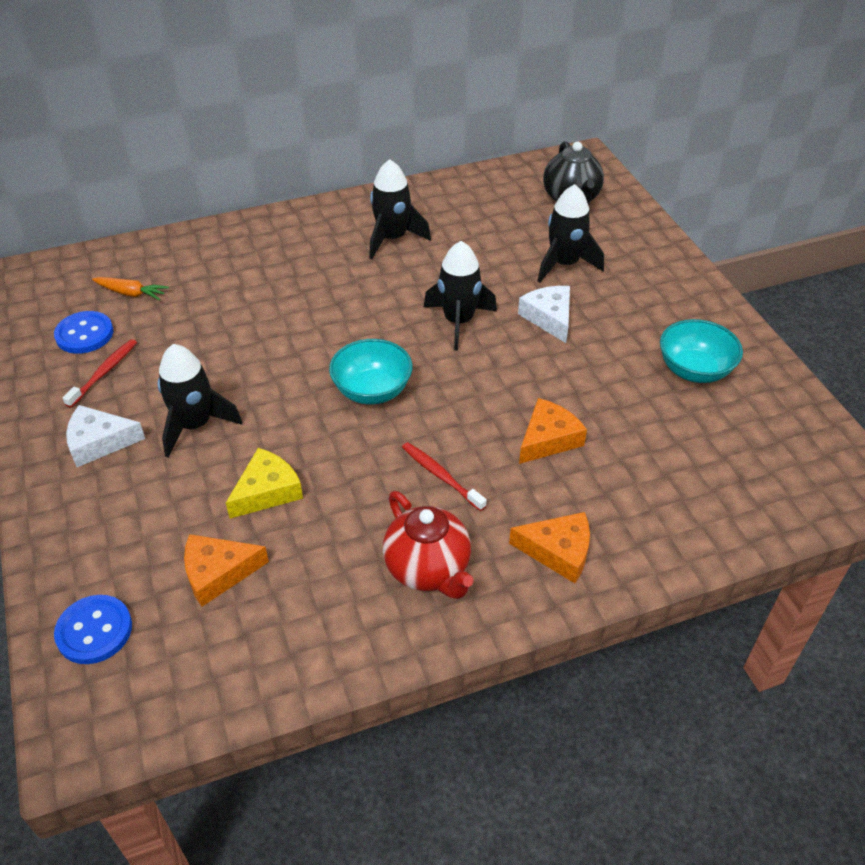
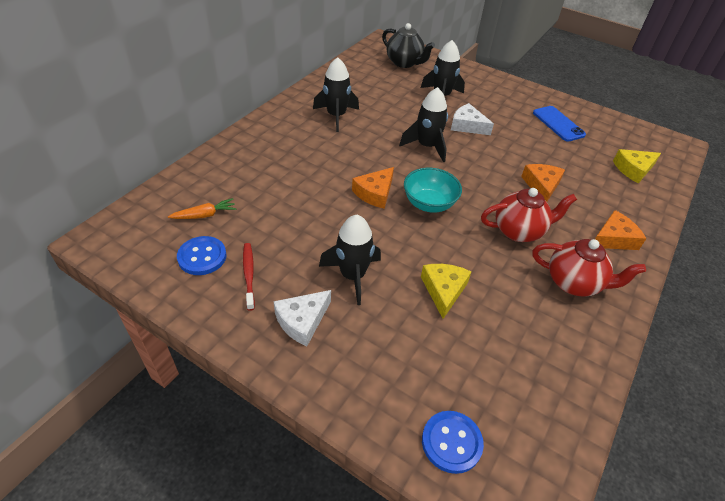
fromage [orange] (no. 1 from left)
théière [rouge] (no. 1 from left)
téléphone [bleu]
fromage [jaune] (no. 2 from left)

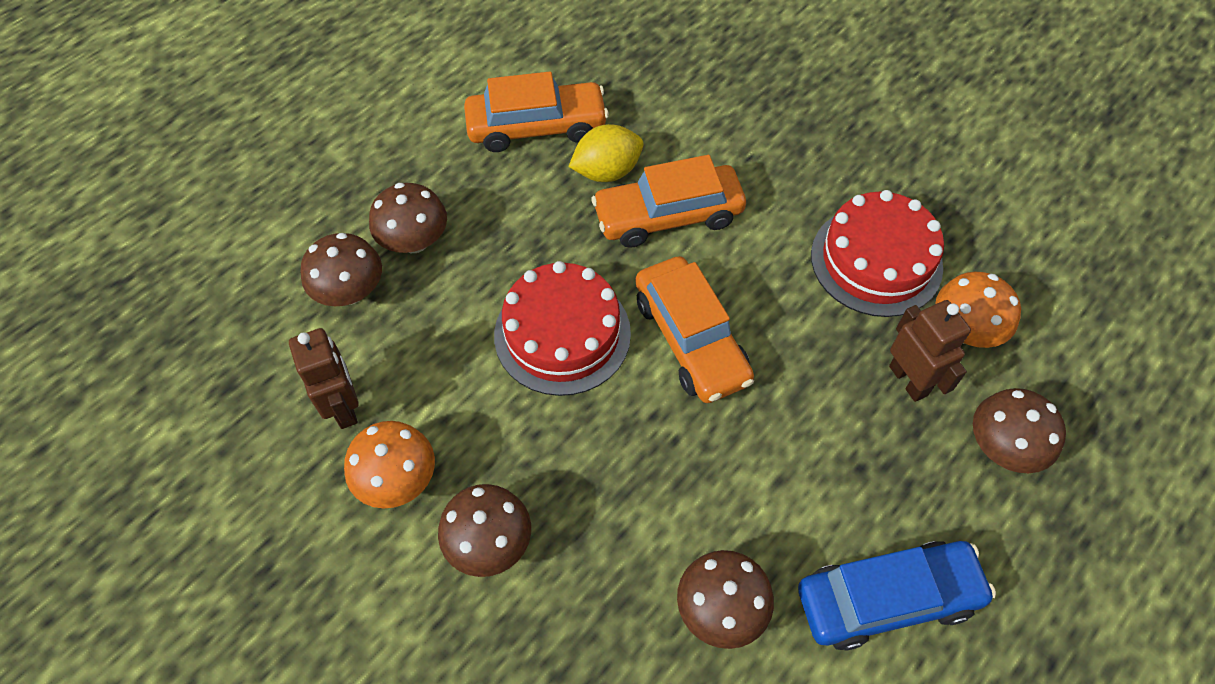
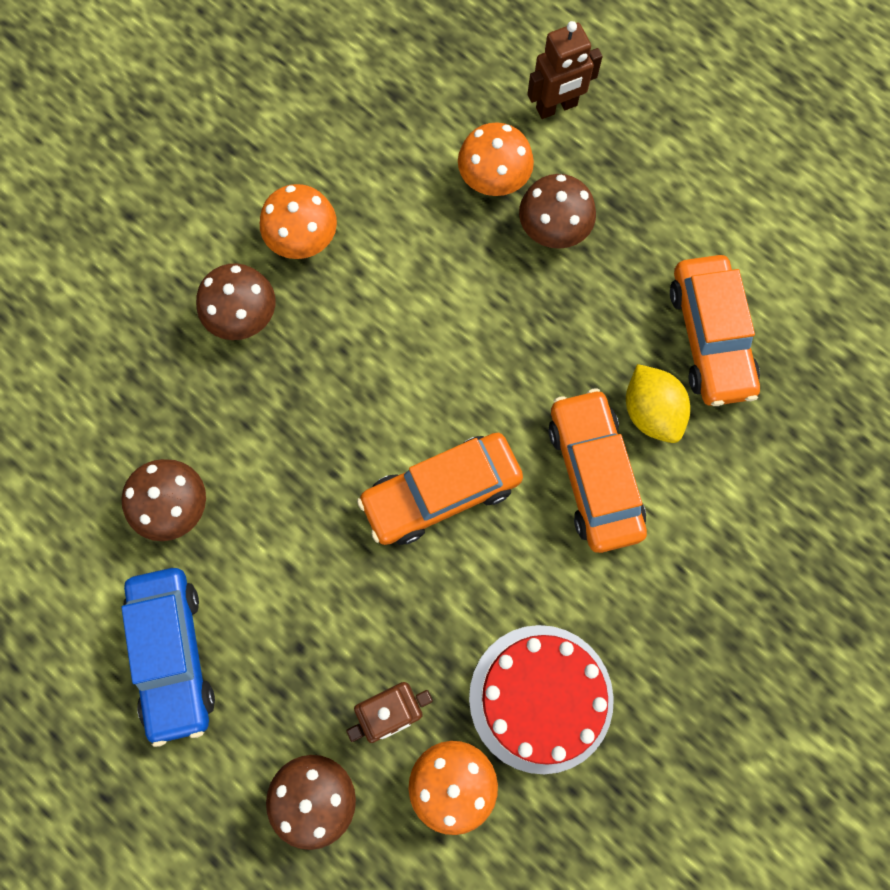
champignon [orange] (no. 3 from left)
robot [marron] (no. 2 from left)
gâteau [rouge] (no. 1 from left in the first image)

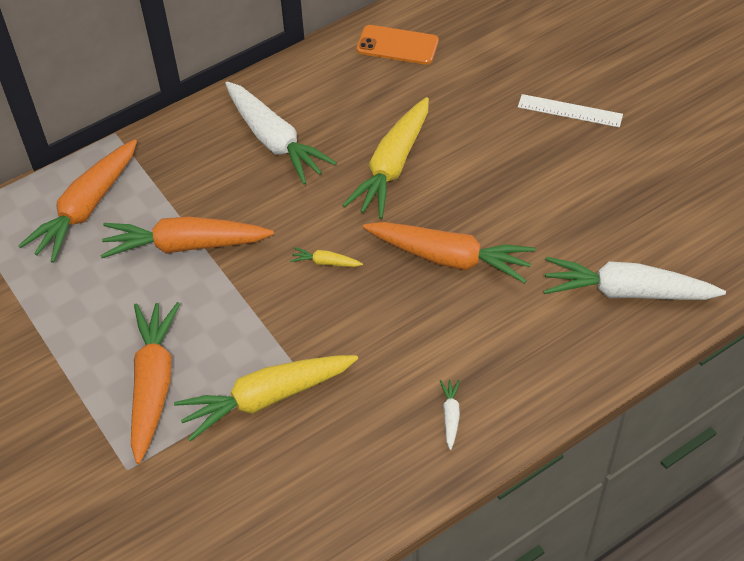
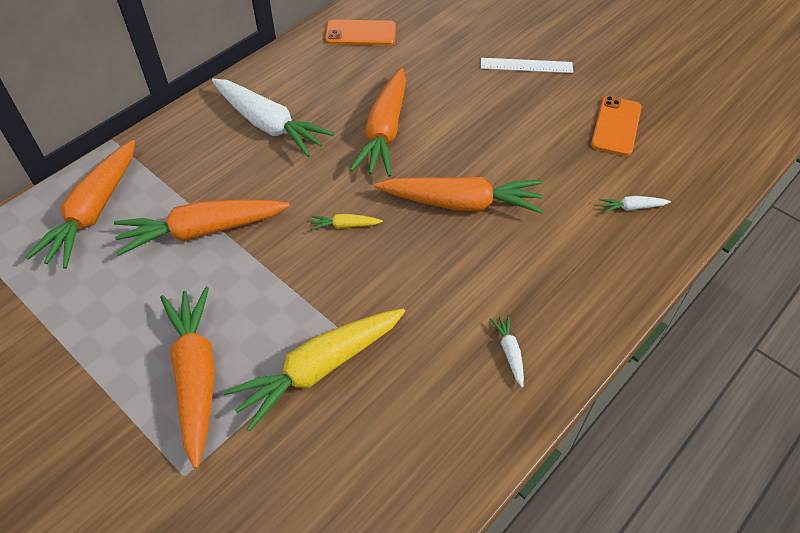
carotte [orange] (no. 4 from left)
téléphone [orange] (no. 2 from left)
carotte [blanc] (no. 3 from left)

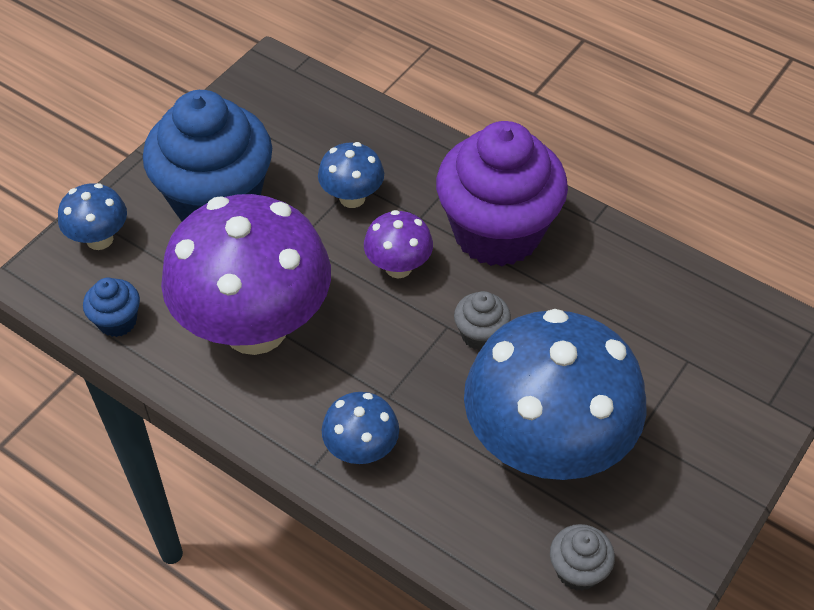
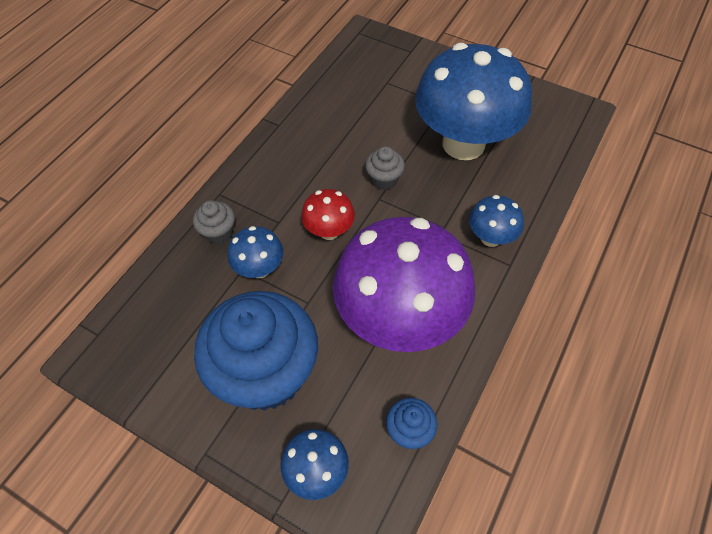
muffin [gris] (no. 1 from left)
champignon [rouge]
muffin [violet]

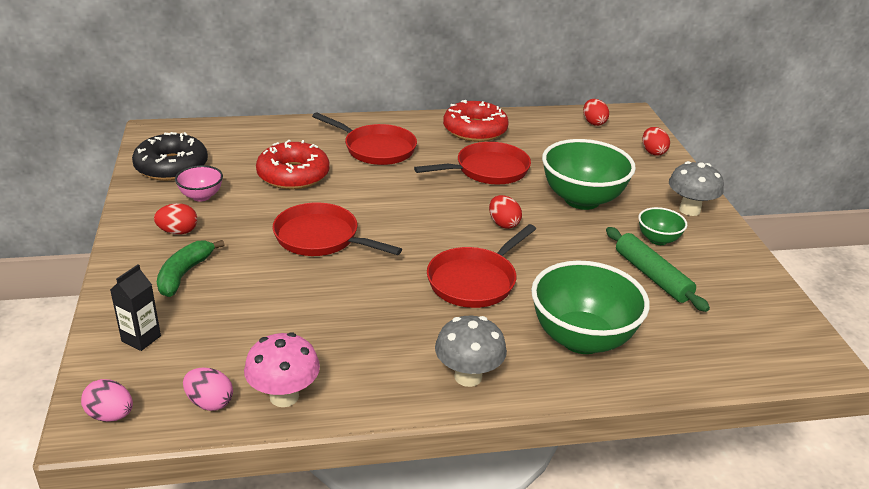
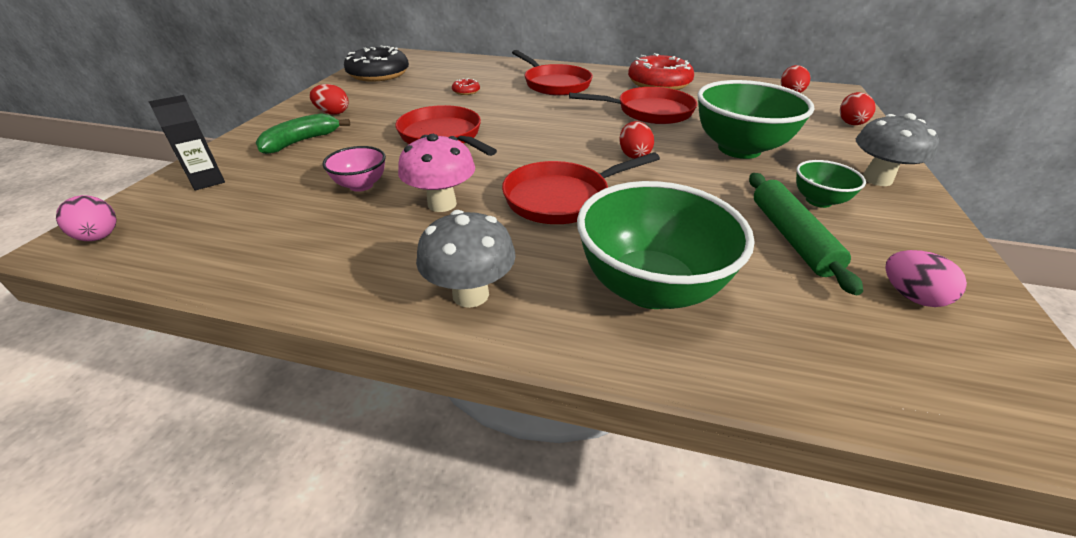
bol [rose]
champignon [rose]
beignet [rouge] (no. 1 from left)
œuf [rose] (no. 2 from left)

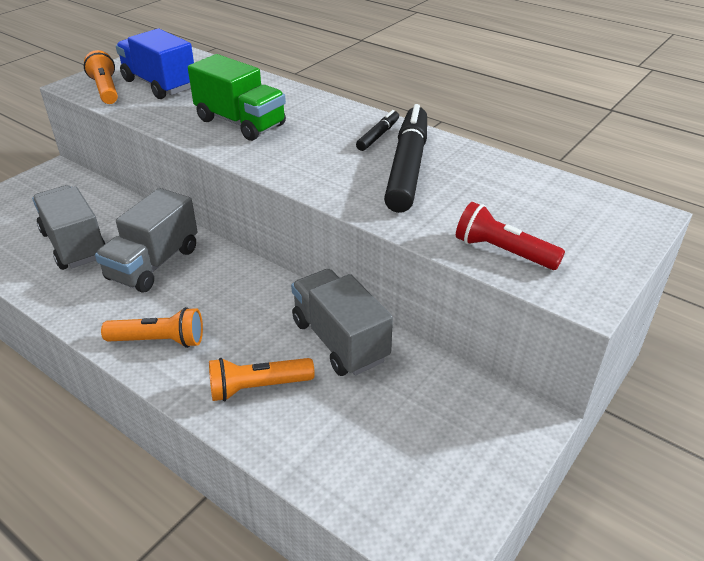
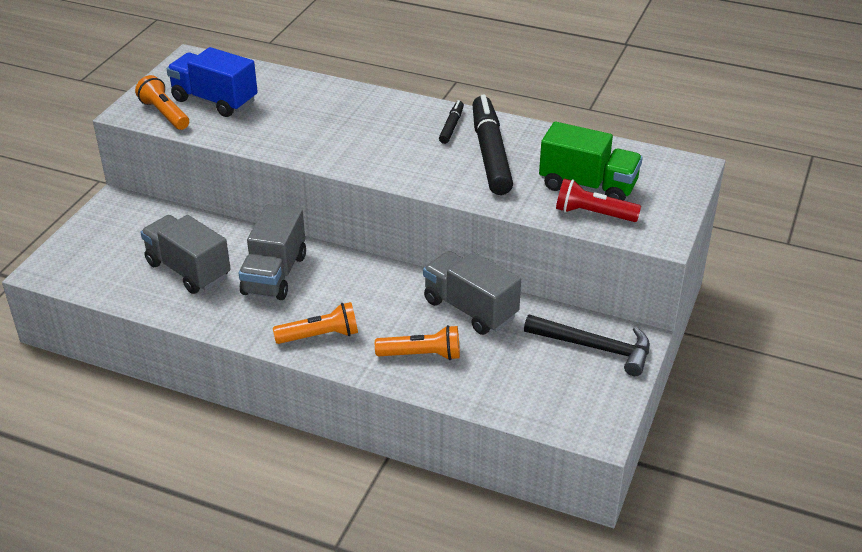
lampe de poche [orange] (no. 3 from left)
marteau [noir]
camion [vert]

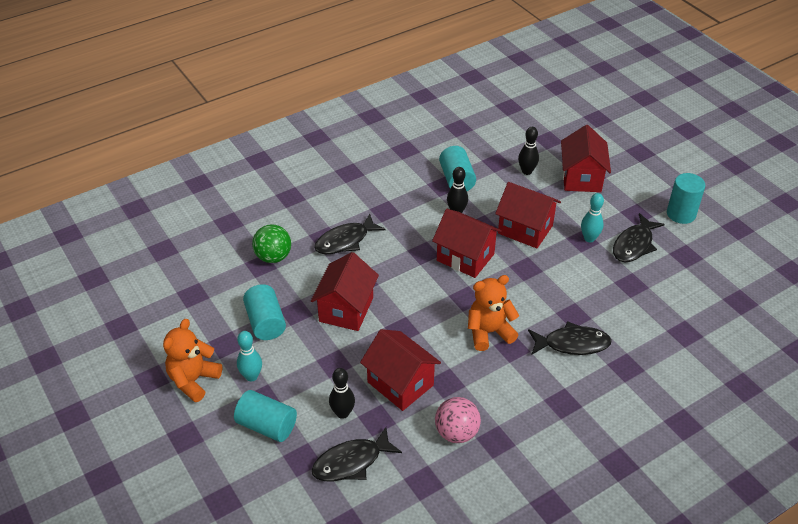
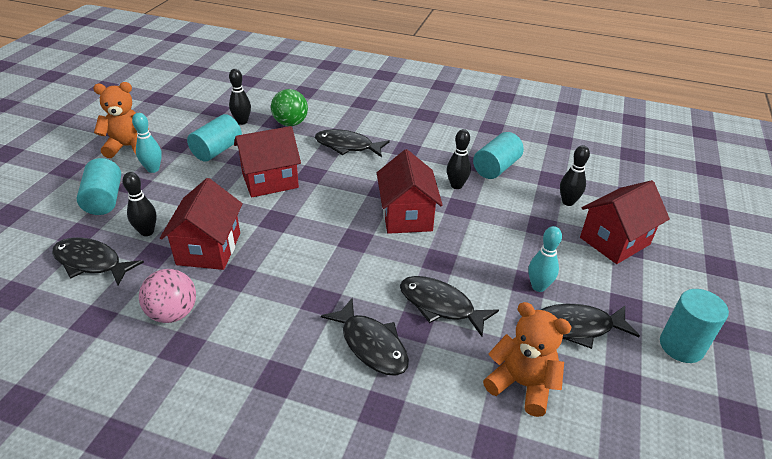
quille [noir] (no. 2 from left)
poisson [noir] (no. 4 from left)
ours en peluche [orange] (no. 2 from left)
maison [rouge] (no. 4 from left in the first image)

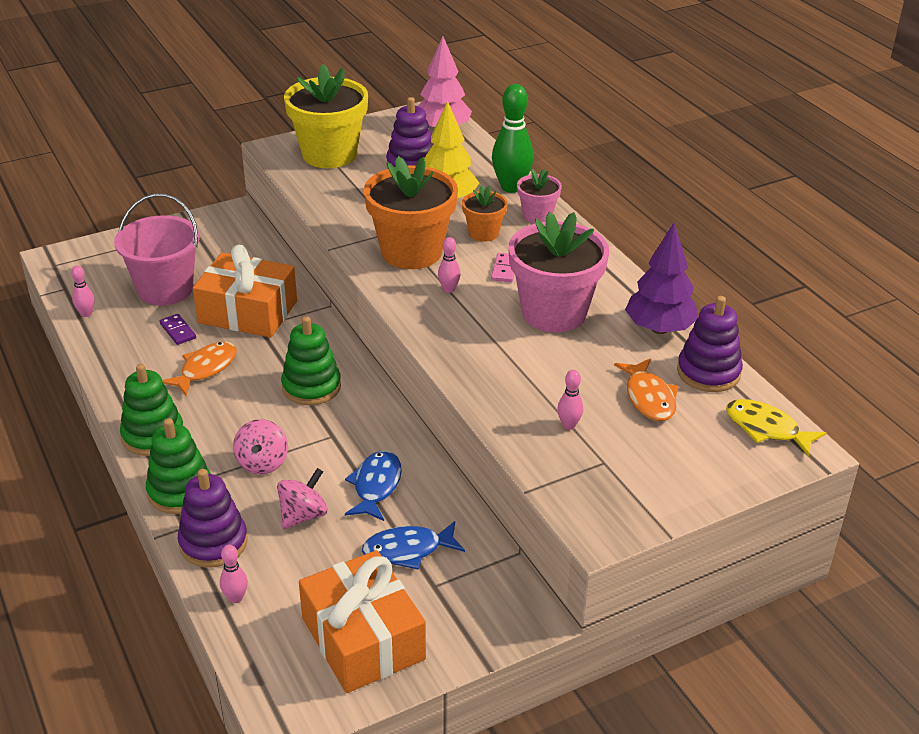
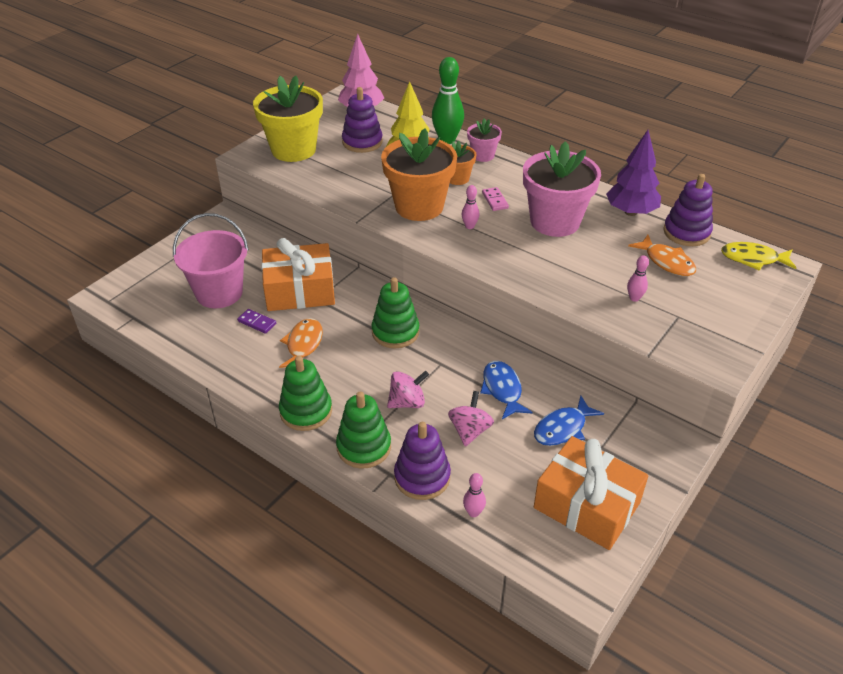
toupie [rose] (no. 1 from left)
quille [rose] (no. 1 from left in the first image)

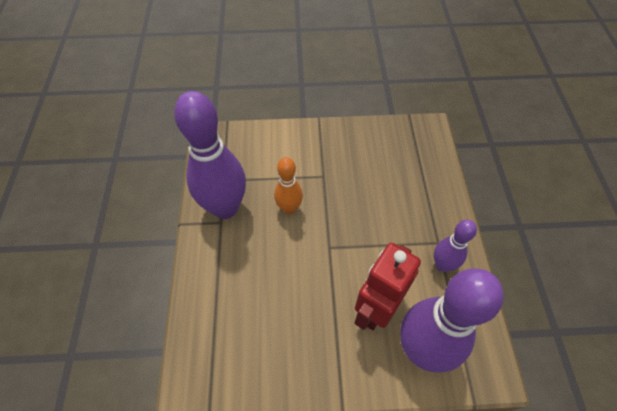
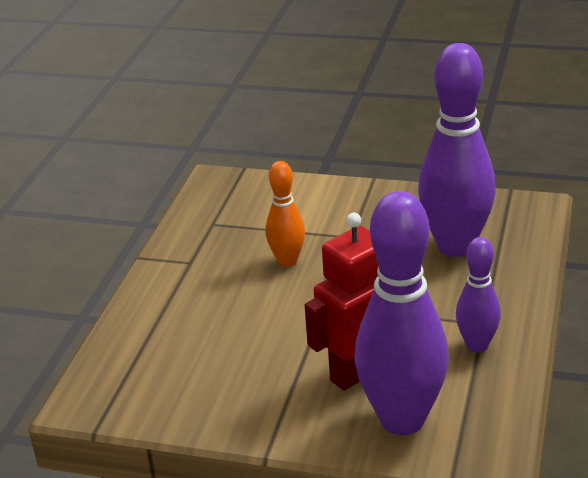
quille [violet] (no. 2 from left)

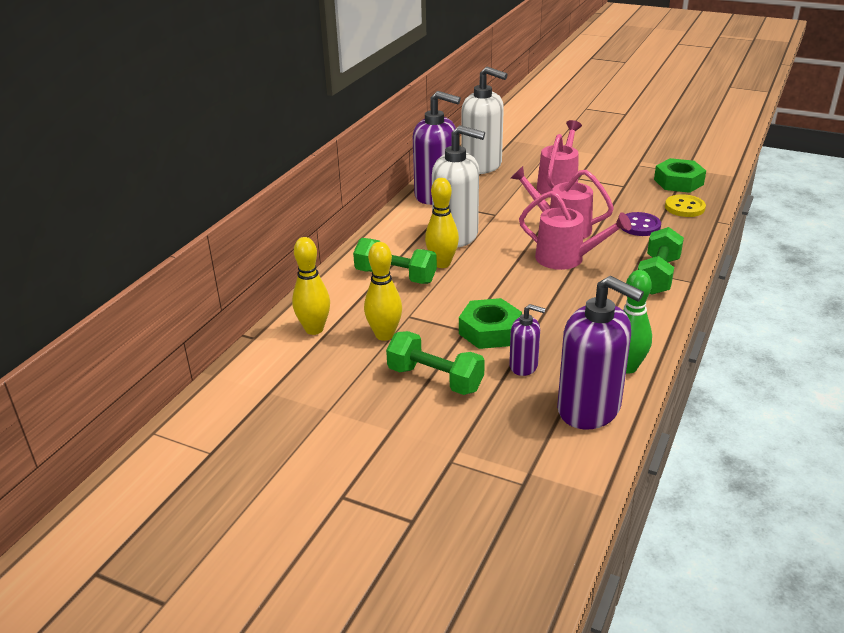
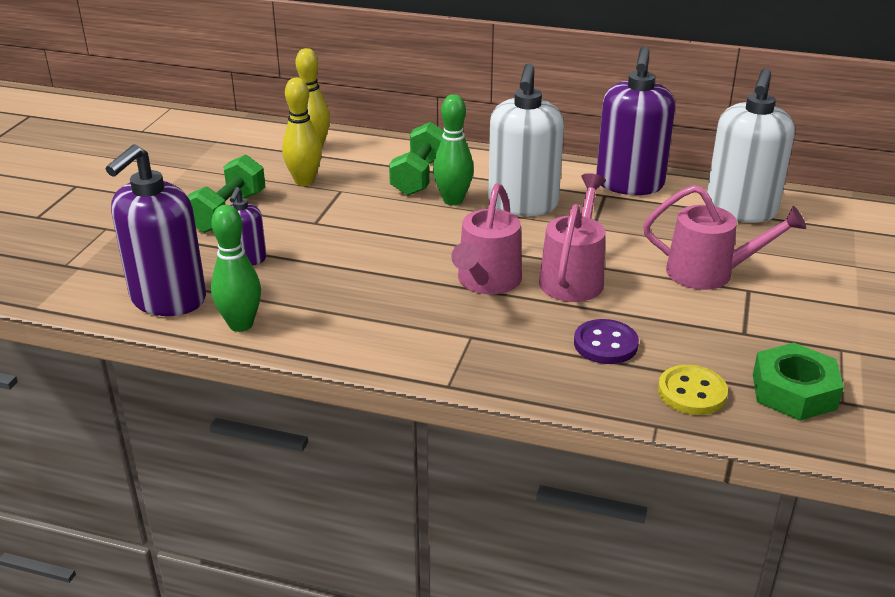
quille [vert] (no. 2 from left)
écrou [vert] (no. 1 from left in the first image)
haltère [vert] (no. 3 from left in the first image)

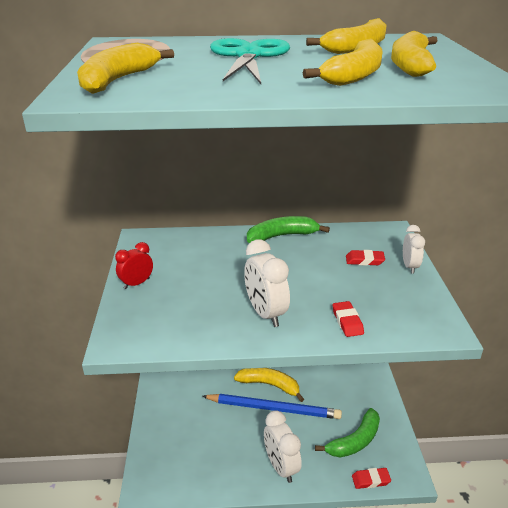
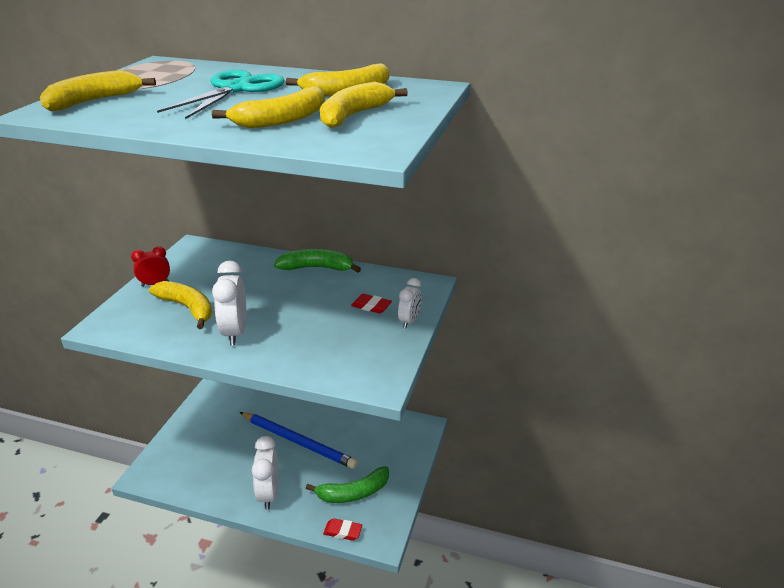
banane [jaune] (no. 2 from left)
gomme [rouge] (no. 1 from left in the first image)

